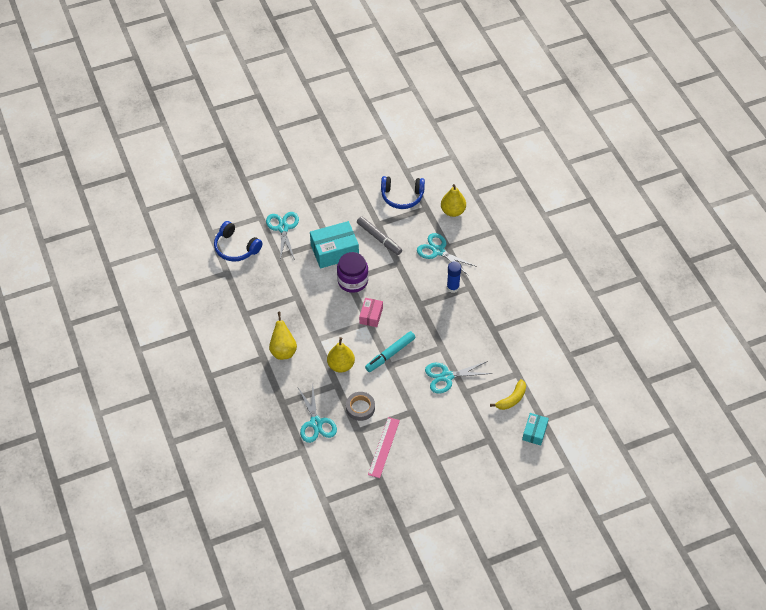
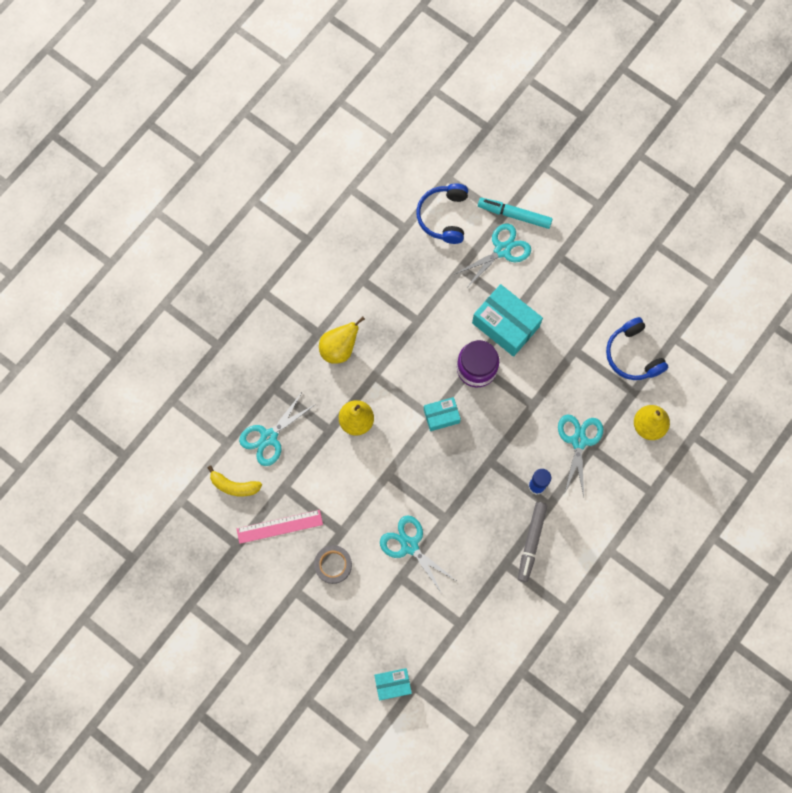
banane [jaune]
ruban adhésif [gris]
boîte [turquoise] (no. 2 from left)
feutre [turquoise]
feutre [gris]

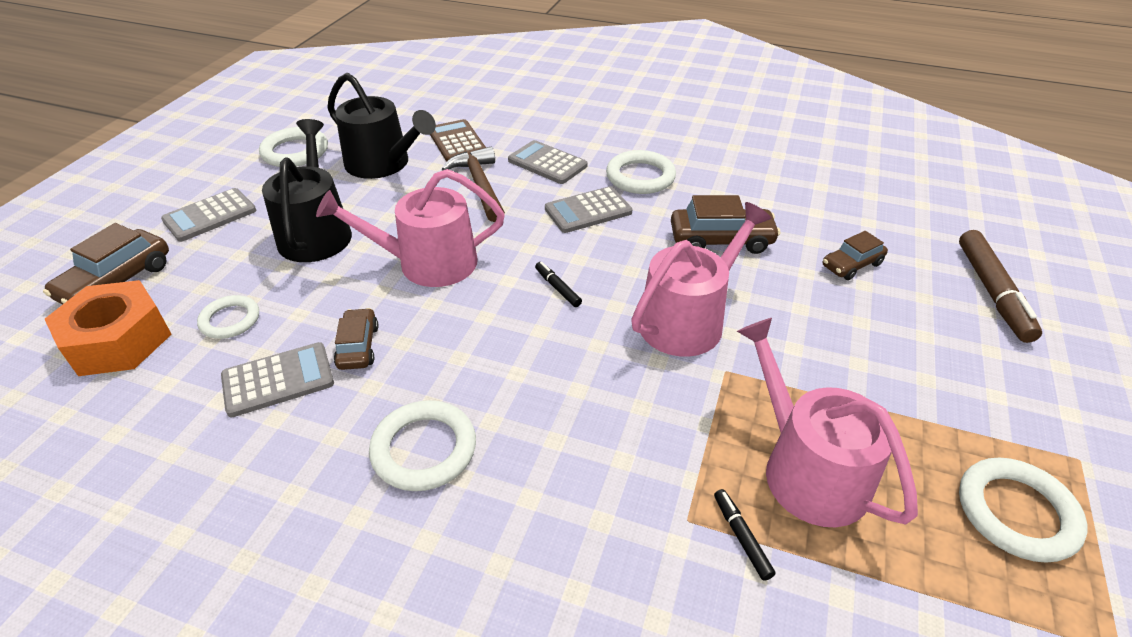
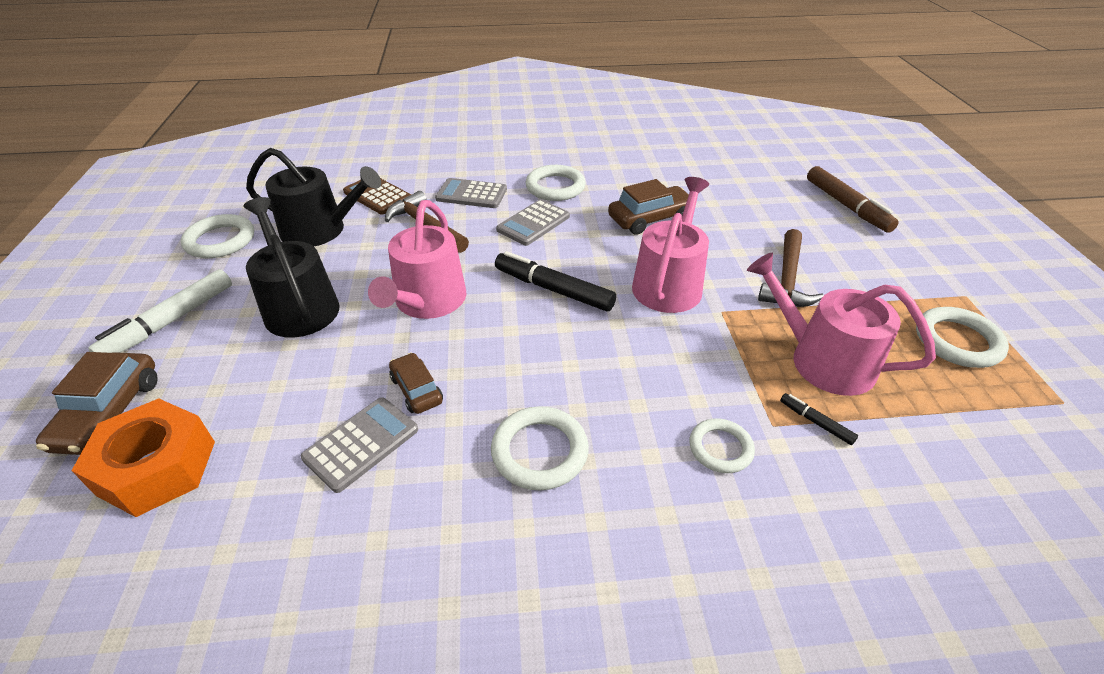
feutre [blanc]
arrosoir [rose] (no. 1 from left)
feutre [noir] (no. 1 from left)
anneau [blanc] (no. 4 from left)
marteau [marron] (no. 2 from left)
voiture [marron] (no. 4 from left in the first image)

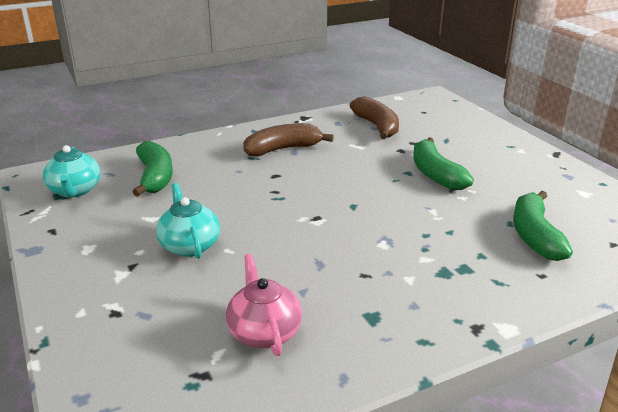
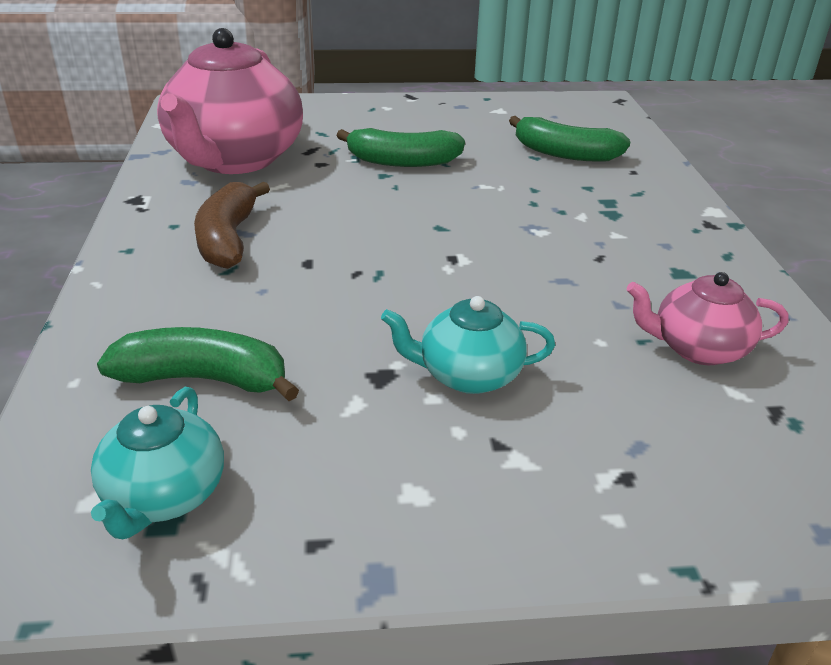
théière [turquoise] (no. 1 from left)
théière [rose] (no. 1 from left)

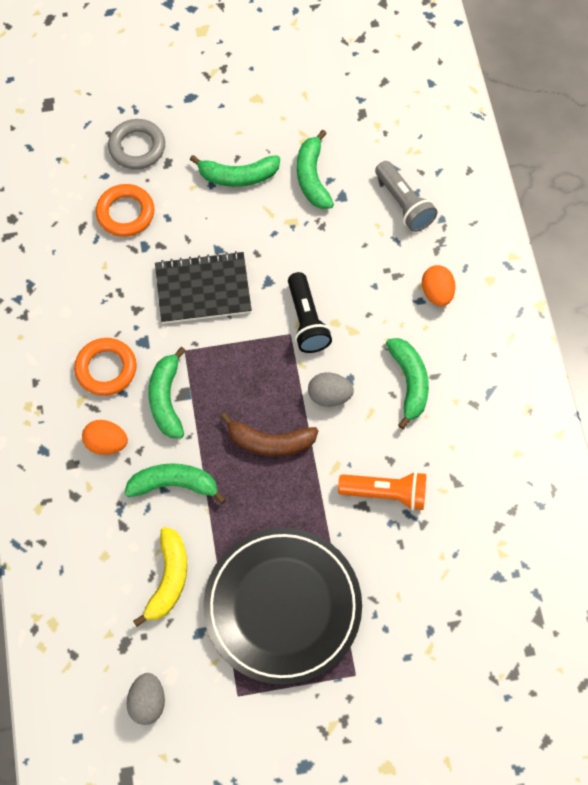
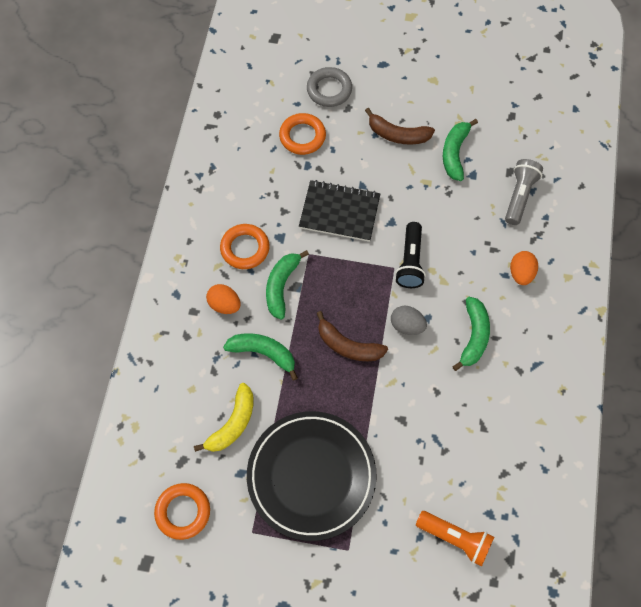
anneau [orange] (no. 1 from left)
banane [marron] (no. 2 from left)
lampe de poche [orange]
lampe de poche [gris]

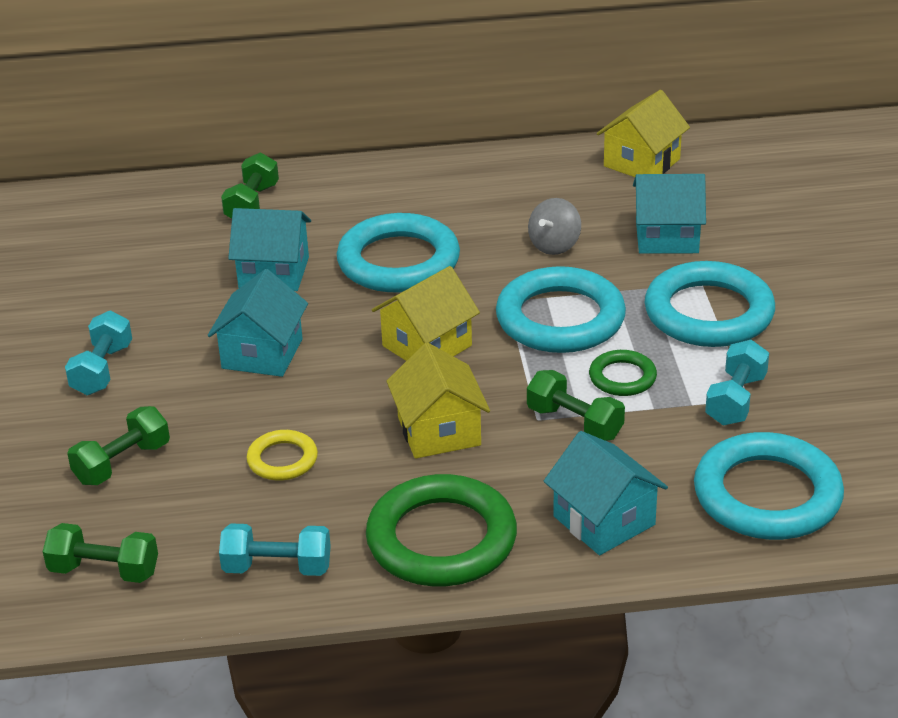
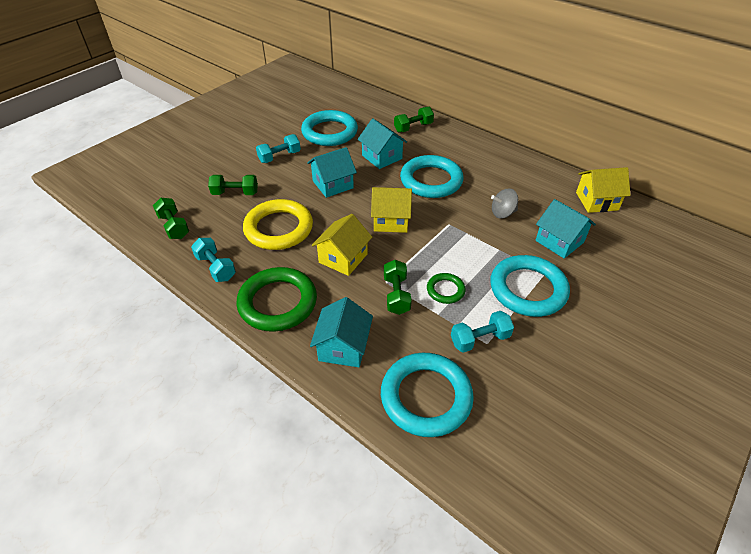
anneau [jaune]
anneau [turquoise] (no. 1 from left)

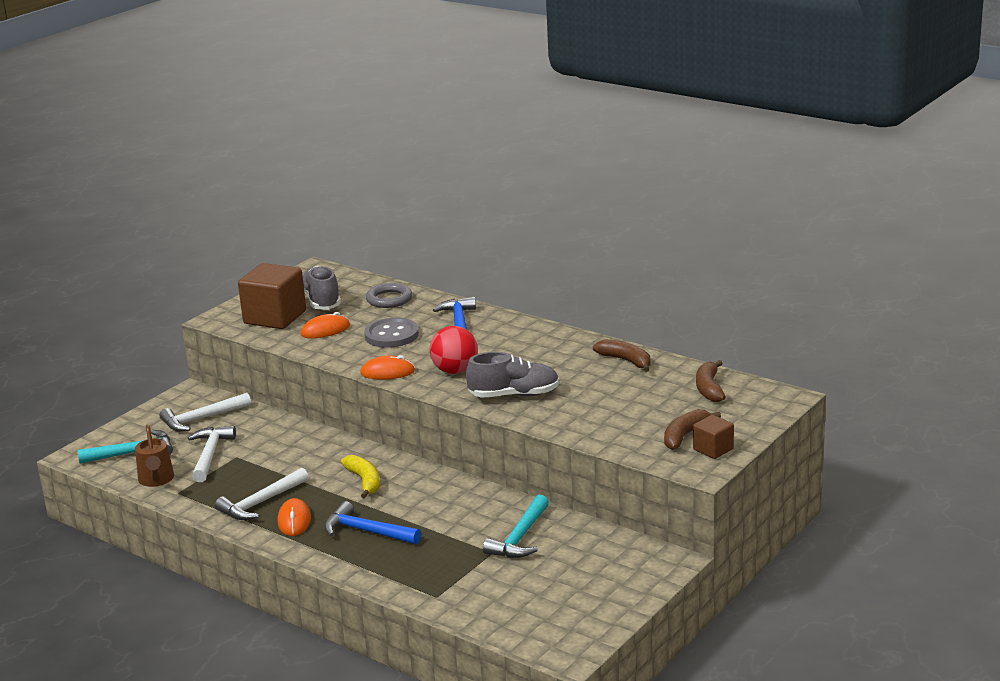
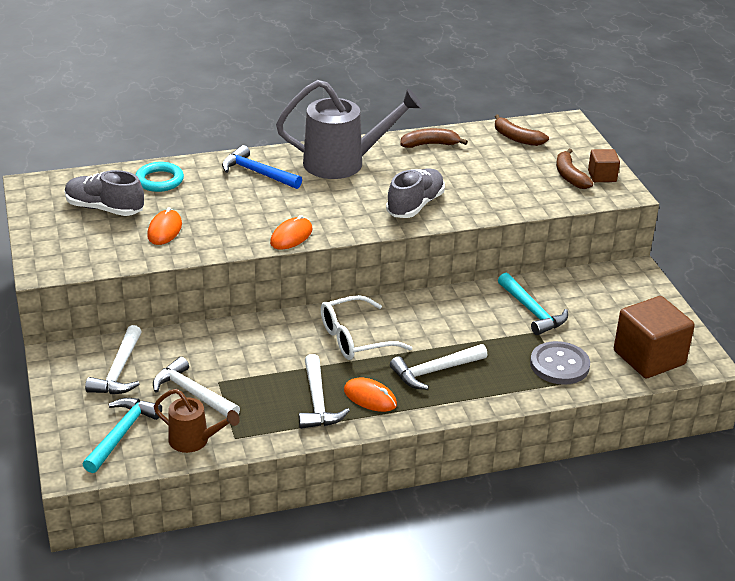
anneau [turquoise]
arrosoir [gris]
lunettes [blanc]
marteau [blanc] (no. 4 from left)
bouton [gris]
cube [marron] (no. 2 from left)
balle [rouge]

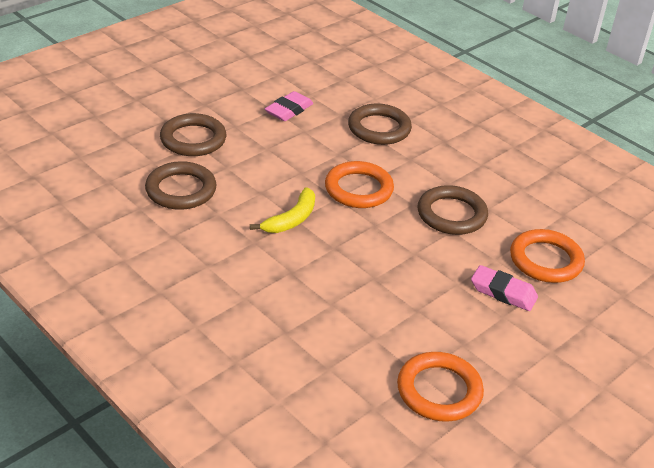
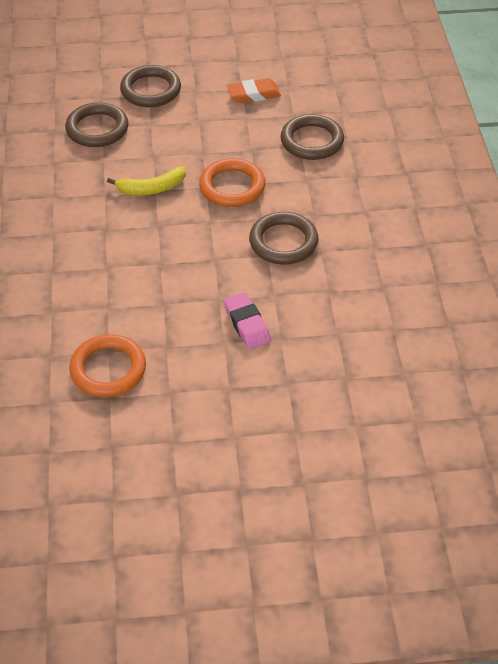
gomme [orange]
anneau [orange] (no. 3 from left in the first image)

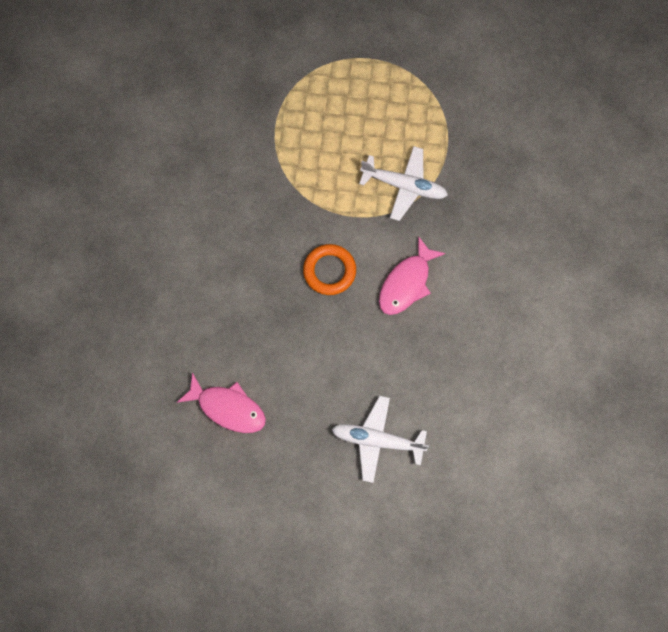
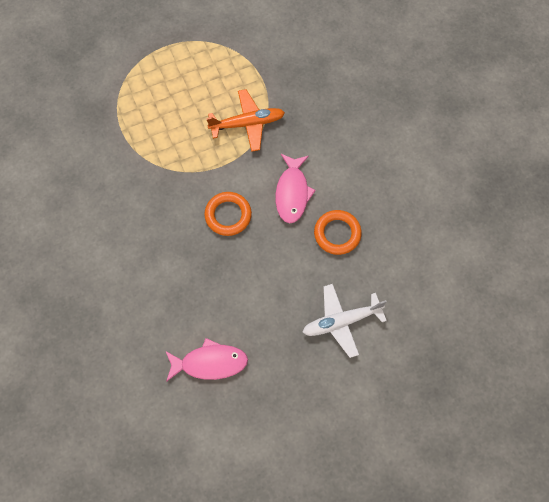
avion [orange]
anneau [orange] (no. 2 from left)

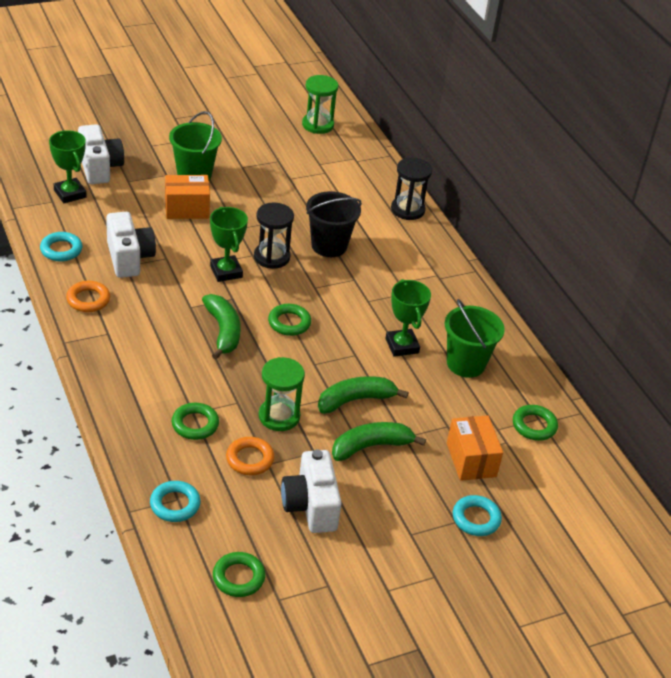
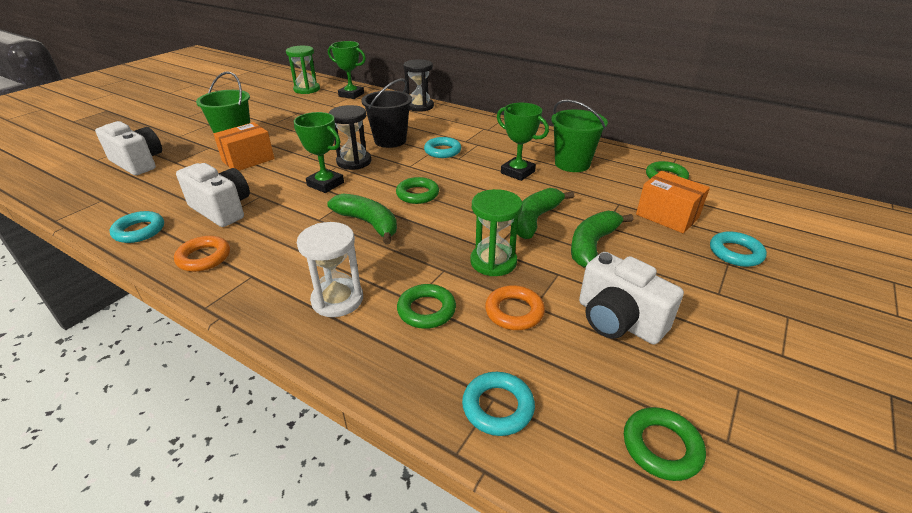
sablier [blanc]
trophée [vert] (no. 2 from left)
anneau [turquoise] (no. 2 from left)

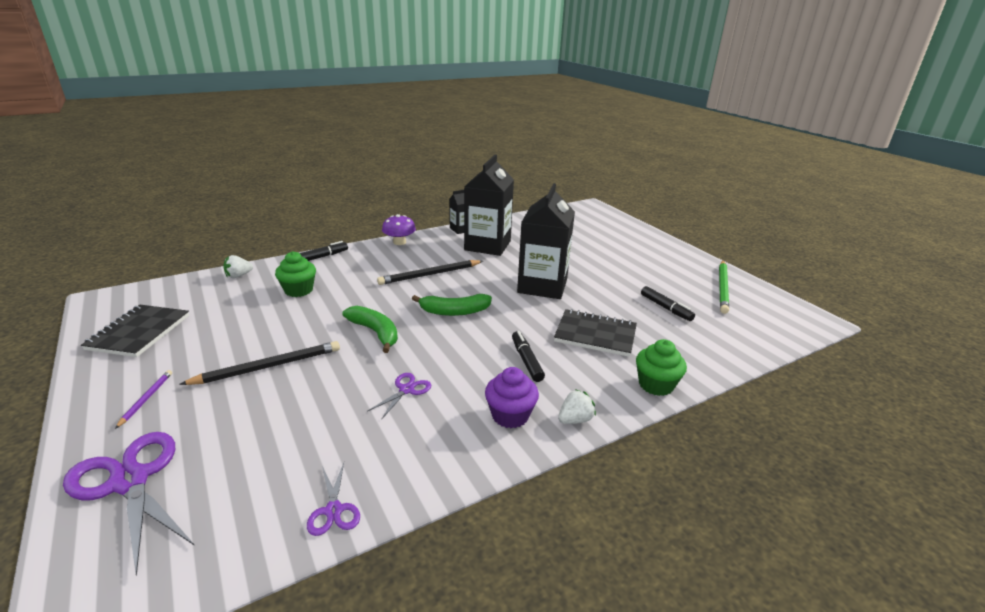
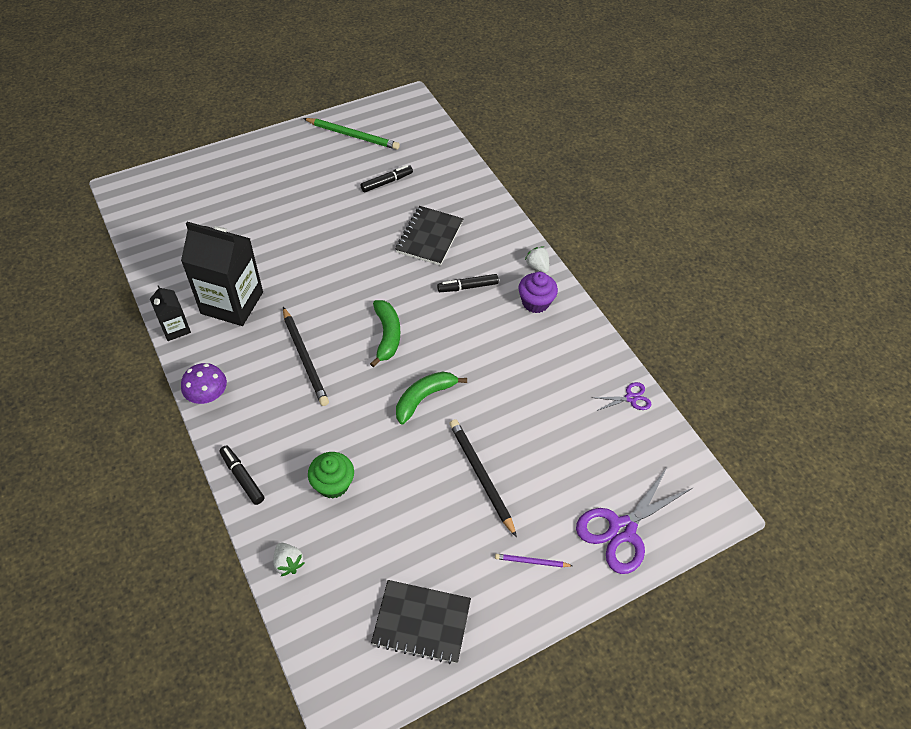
ciseaux [violet] (no. 3 from left in the first image)
brique de lait [noir] (no. 3 from left in the first image)
muffin [vert] (no. 2 from left in the first image)

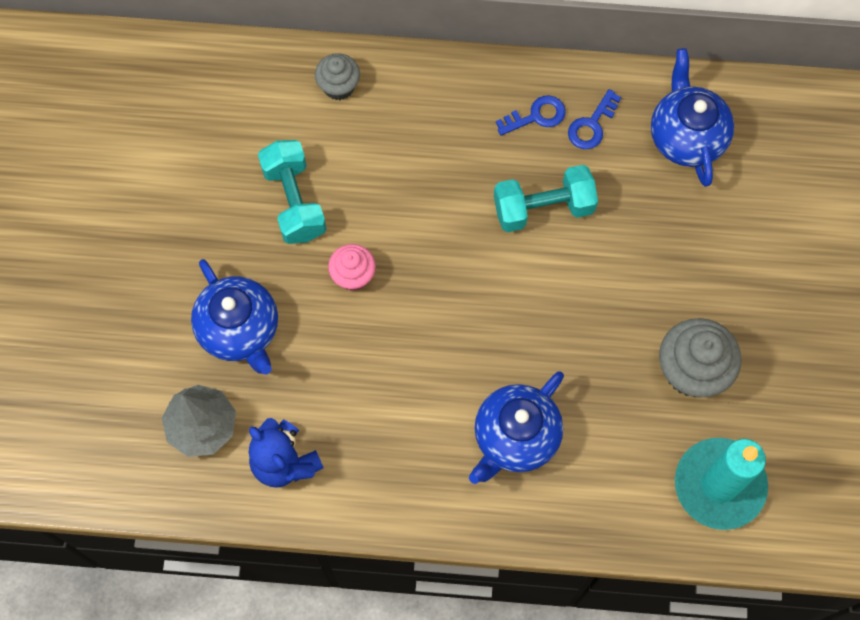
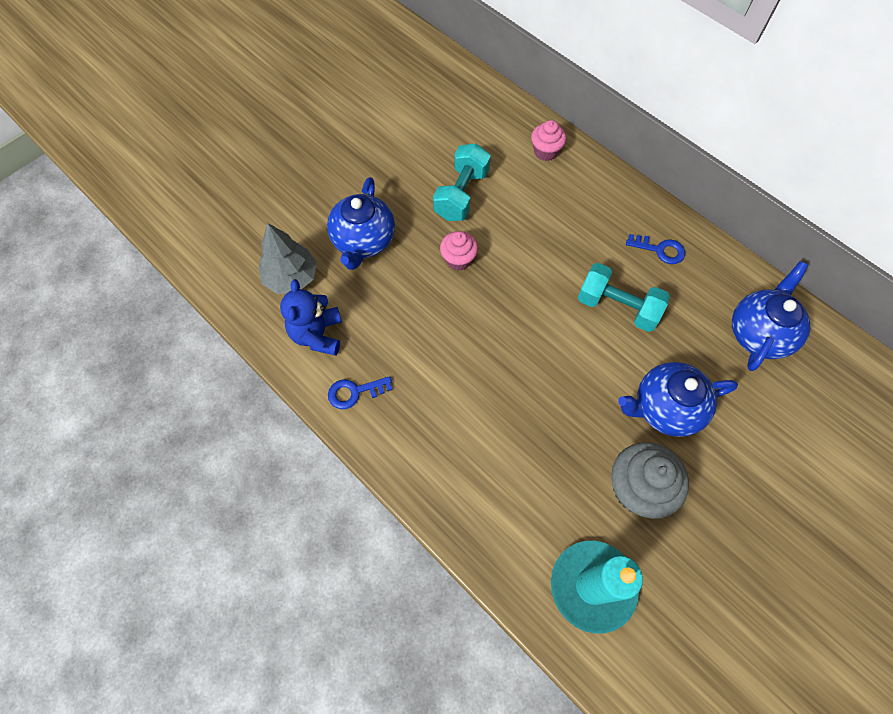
clé [bleu] (no. 1 from left)
muffin [rose] (no. 2 from left)
théière [bleu] (no. 2 from left)

